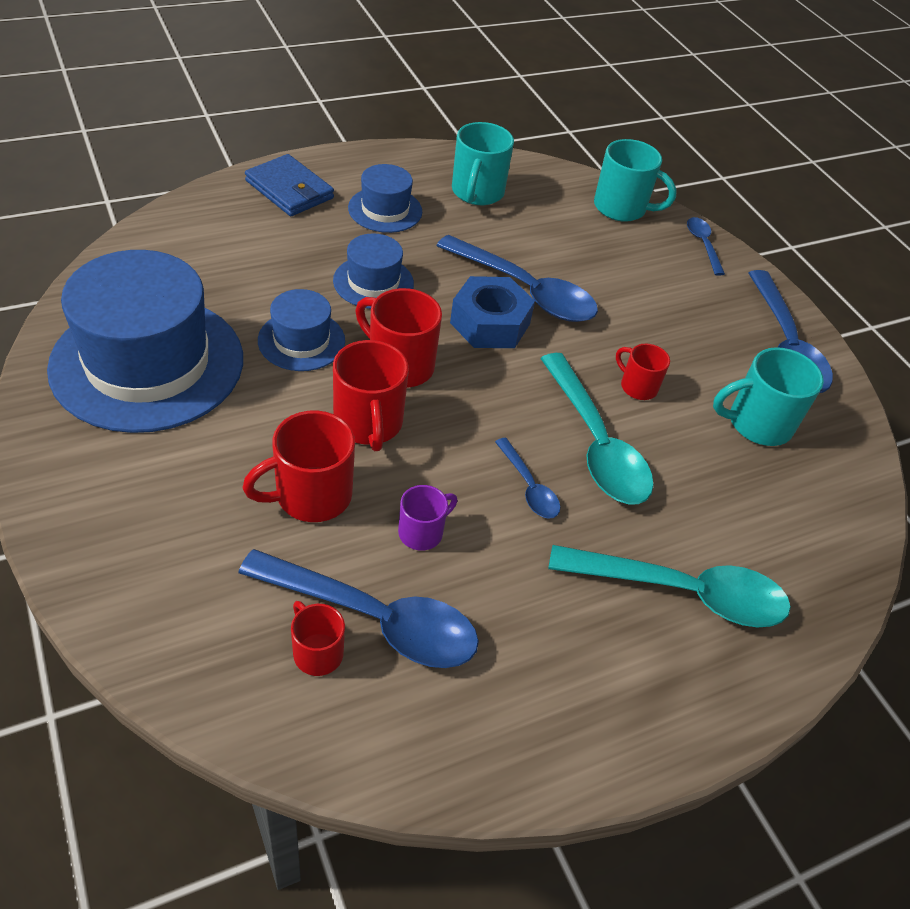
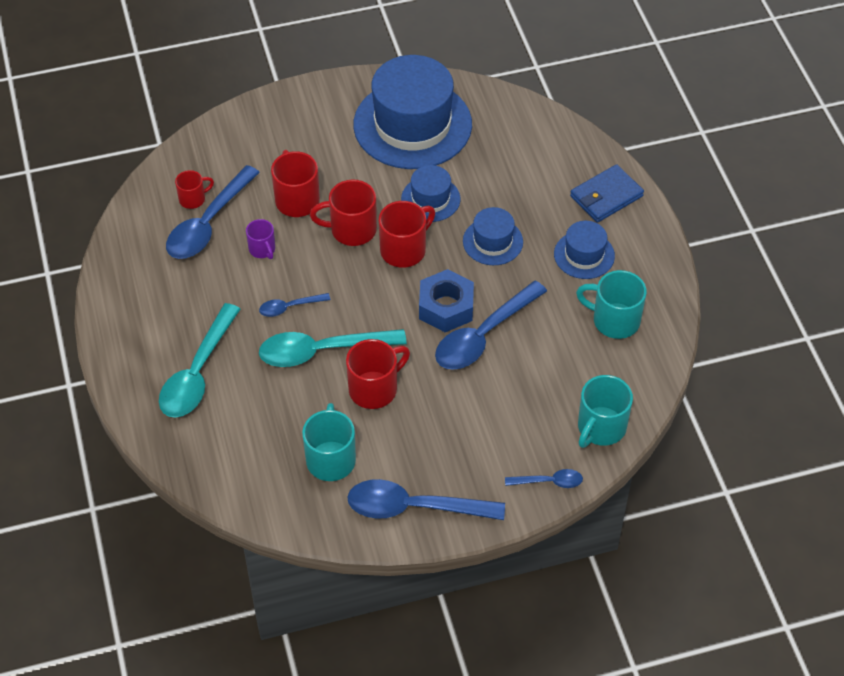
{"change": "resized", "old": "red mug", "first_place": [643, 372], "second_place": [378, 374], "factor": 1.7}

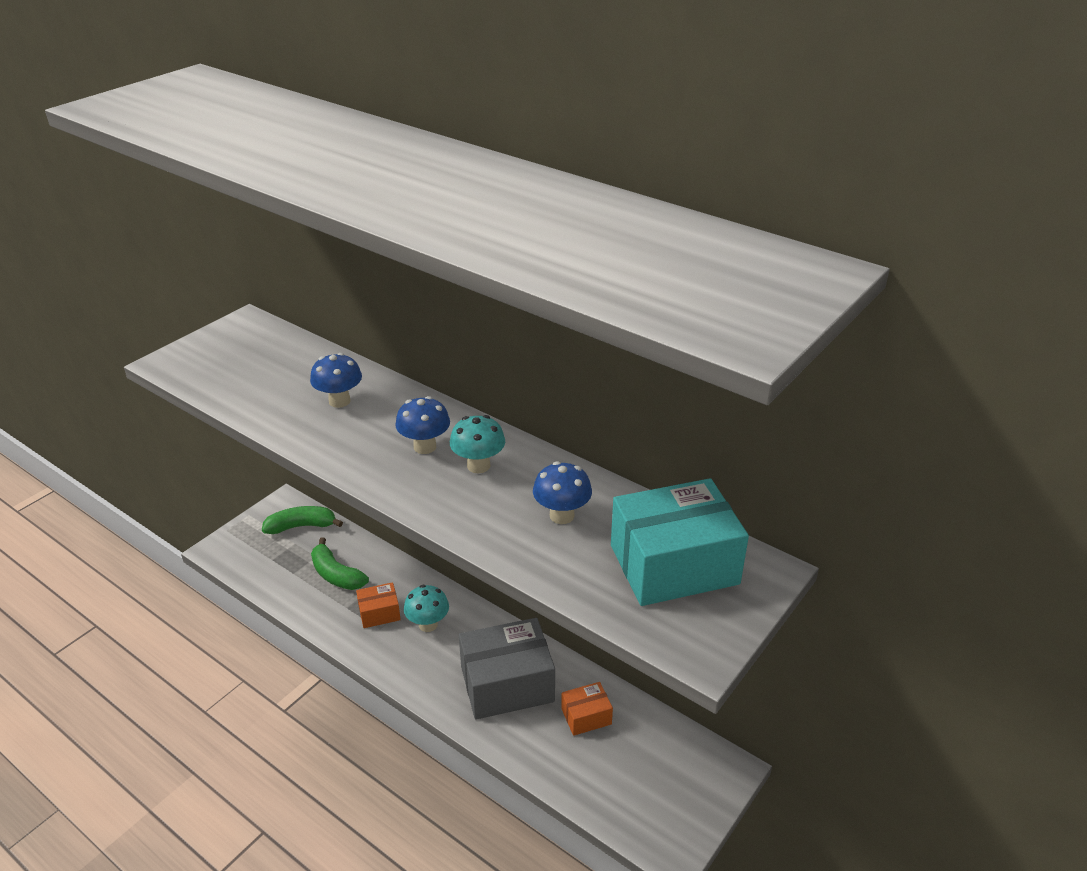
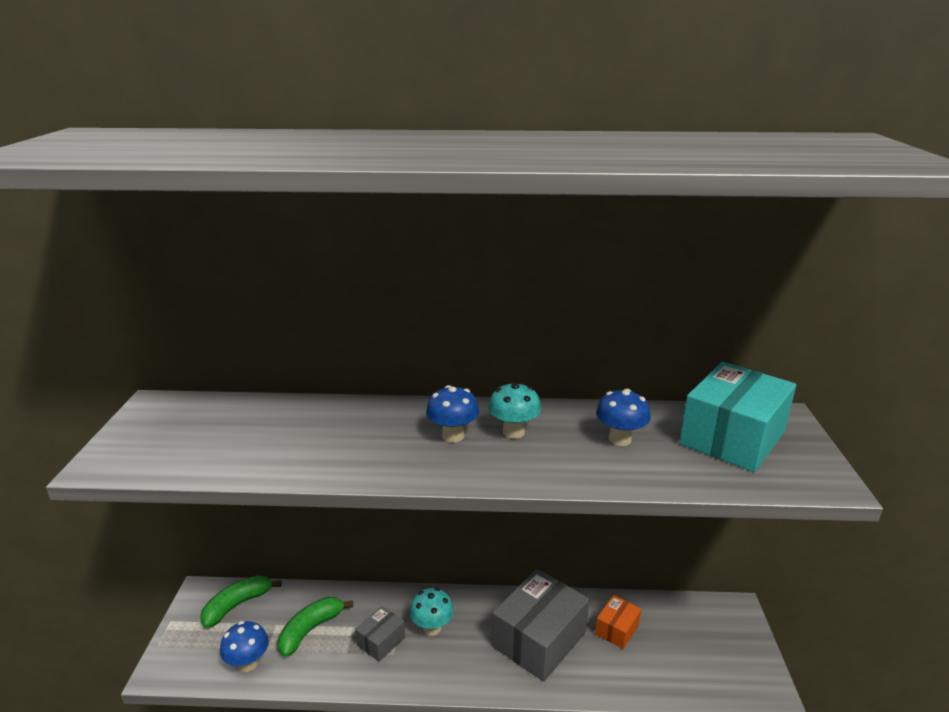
{"change": "moved", "old": "blue mushroom", "first_place": [336, 380], "second_place": [244, 646]}
{"change": "recoloured", "old": "orange box", "new": "grey box", "first_place": [378, 605], "second_place": [380, 634]}
{"change": "turned", "old": "green banana", "first_place": [340, 563], "second_place": [315, 627], "degrees": 120}

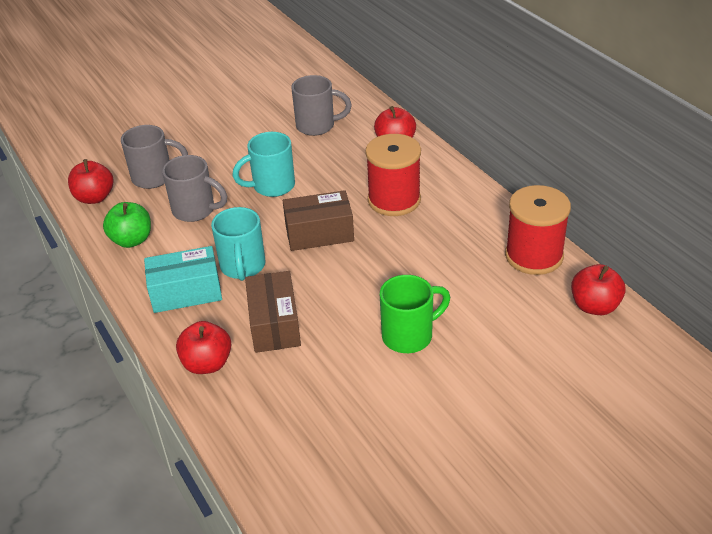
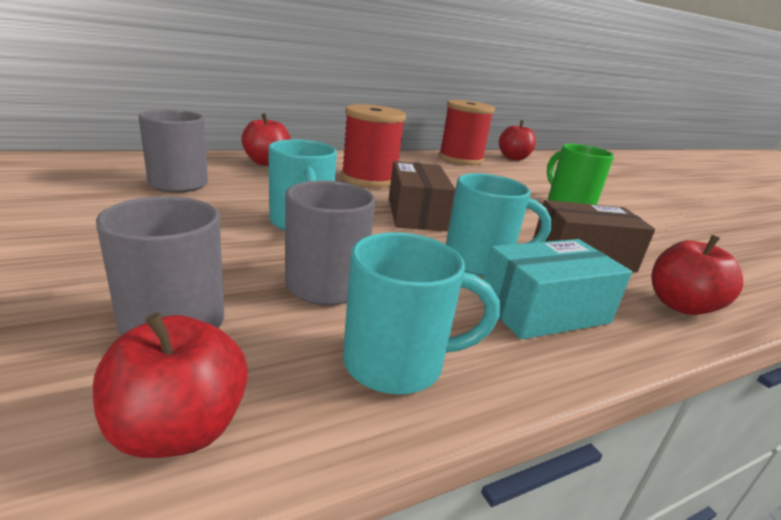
{"change": "replaced", "old": "green apple", "new": "turquoise mug", "first_place": [127, 225], "second_place": [421, 313]}
{"change": "turned", "old": "turquoise box", "first_place": [183, 279], "second_place": [555, 289], "degrees": 75}

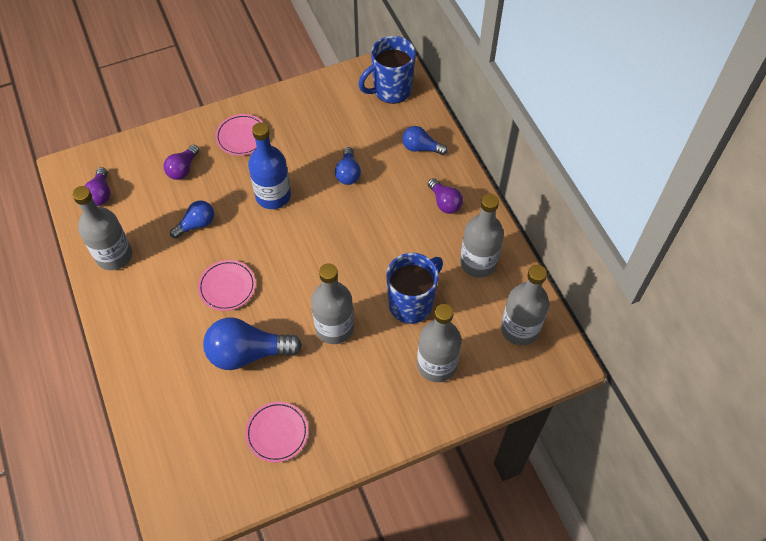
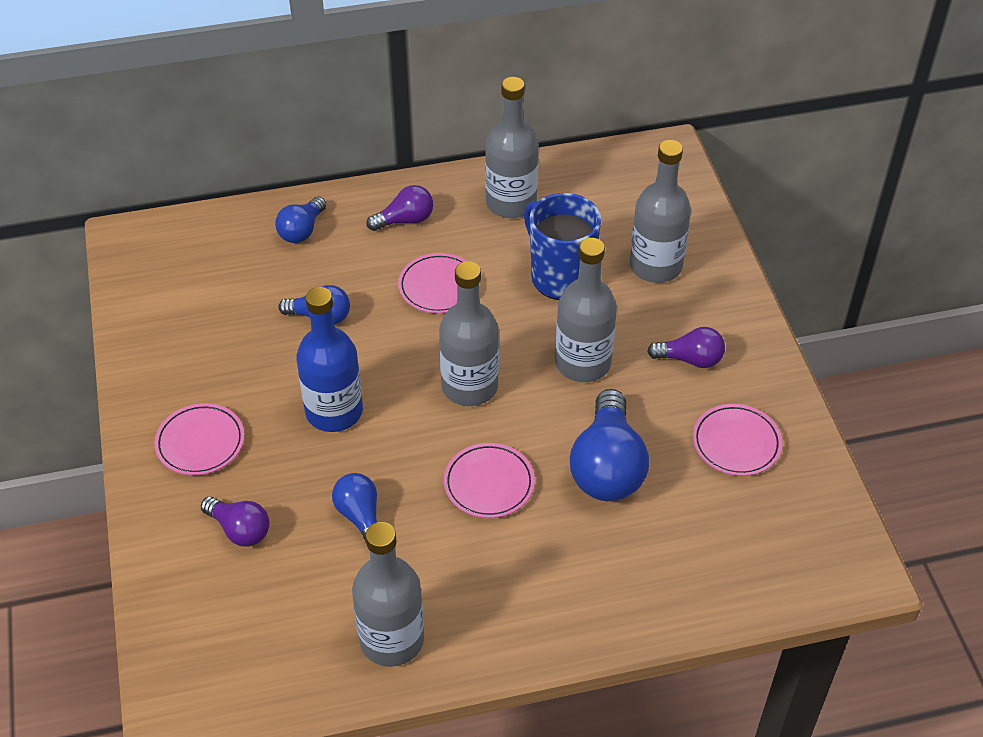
{"change": "removed", "old": "blue mug", "first_place": [387, 70]}
{"change": "added", "new": "pink plate", "second_place": [439, 283]}
{"change": "moved", "old": "purple light bulb", "first_place": [97, 186], "second_place": [686, 347]}
{"change": "moved", "old": "grey bottle", "first_place": [525, 305], "second_place": [469, 333]}

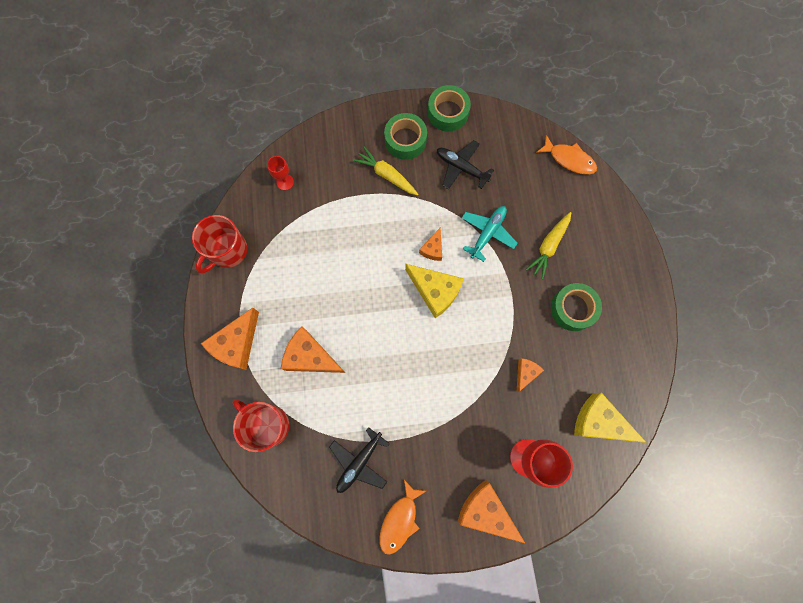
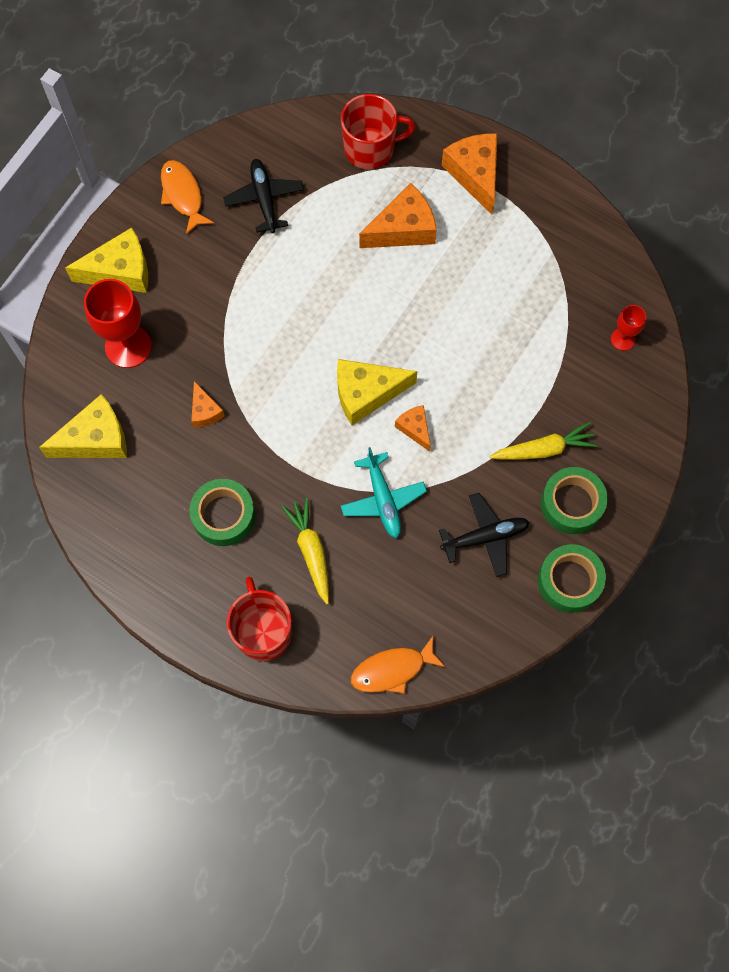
{"change": "moved", "old": "red mug", "first_place": [219, 244], "second_place": [259, 618]}
{"change": "recoloured", "old": "orange cheese", "new": "yellow cheese", "first_place": [492, 512], "second_place": [106, 260]}

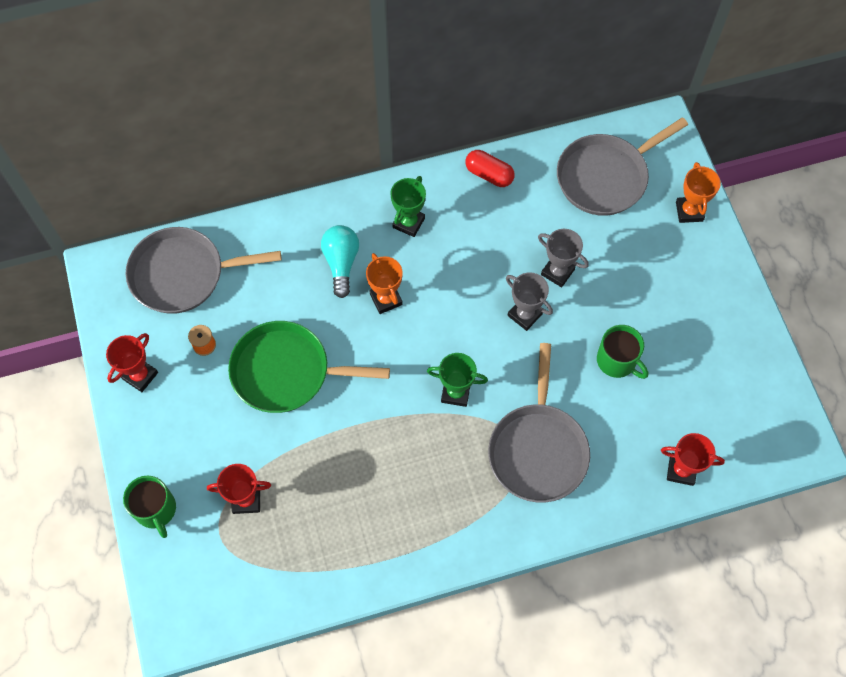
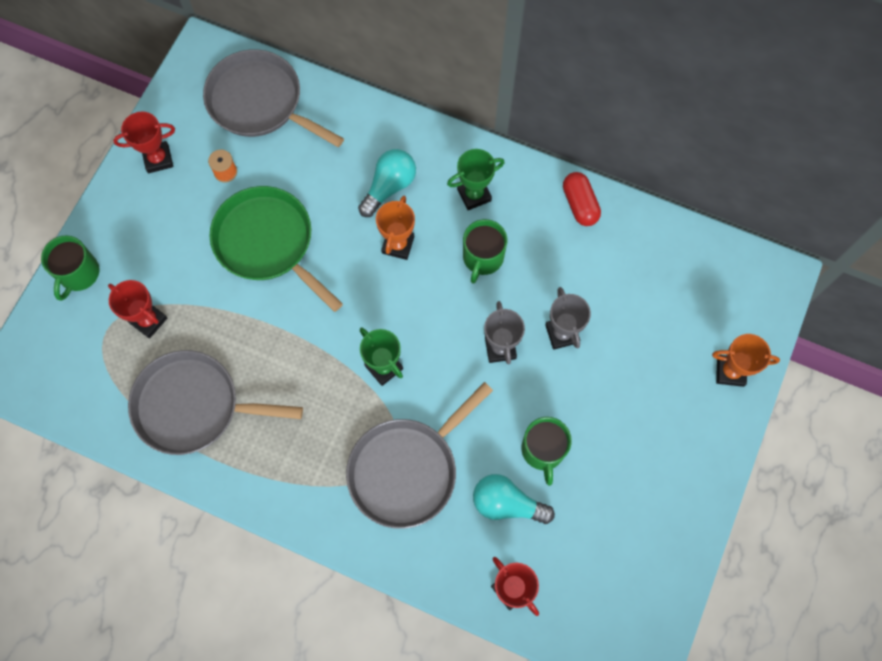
{"change": "added", "new": "green mug", "second_place": [485, 251]}
{"change": "added", "new": "turquoise light bulb", "second_place": [514, 499]}
{"change": "moved", "old": "grey pan", "first_place": [622, 166], "second_place": [215, 402]}
{"change": "turned", "old": "orange trophy", "first_place": [698, 192], "second_place": [746, 360], "degrees": 60}

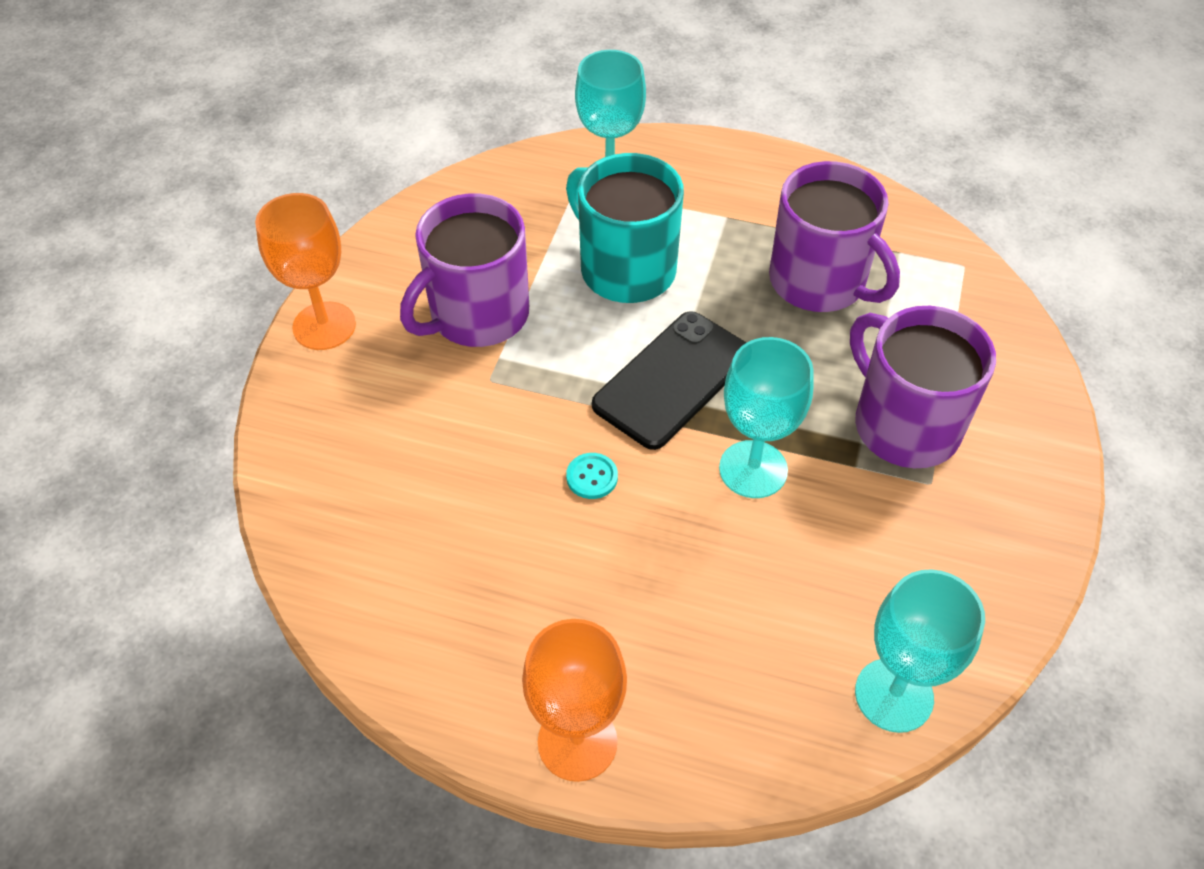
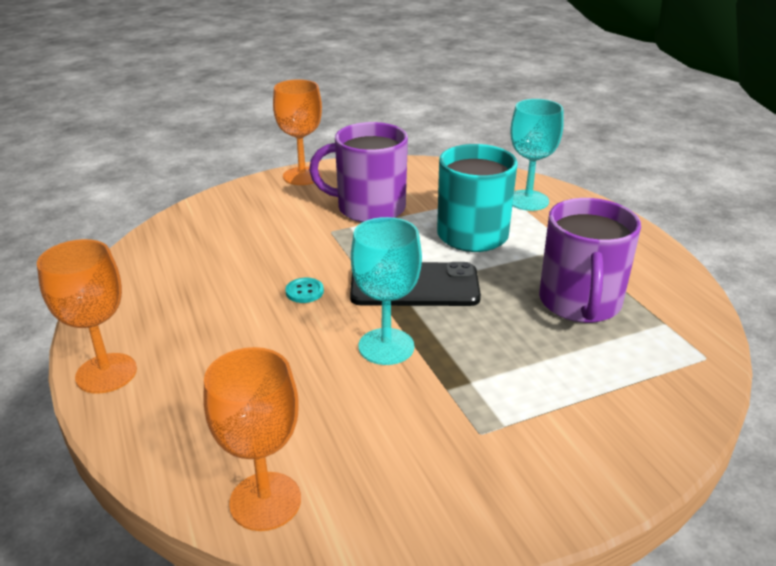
{"change": "removed", "old": "purple mug", "first_place": [923, 387]}
{"change": "recoloured", "old": "turquoise goblet", "new": "orange goblet", "first_place": [920, 651], "second_place": [252, 439]}

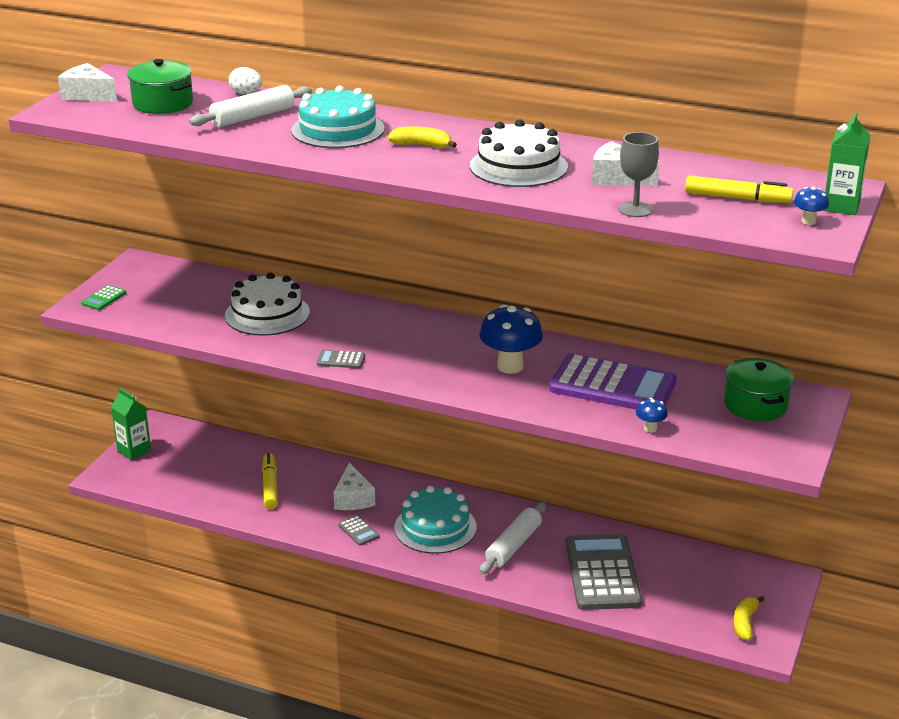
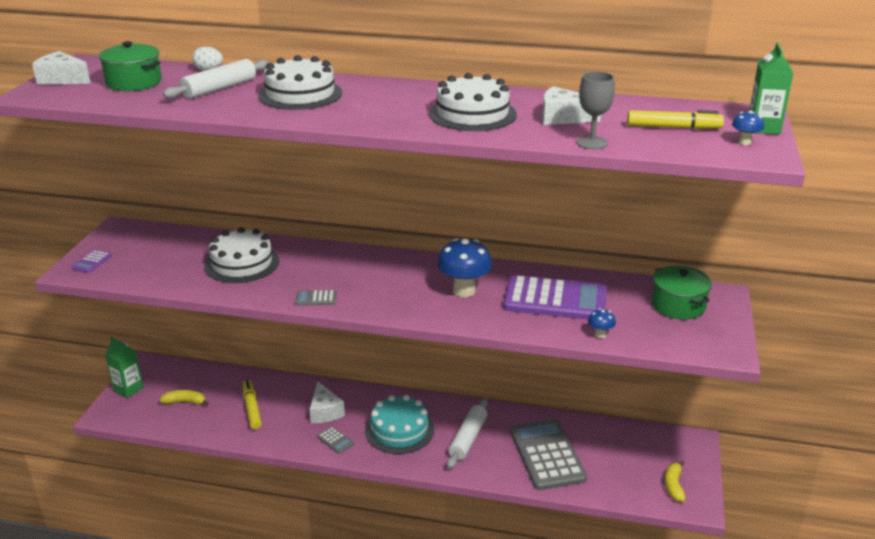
{"change": "moved", "old": "yellow banana", "first_place": [422, 137], "second_place": [184, 398]}
{"change": "recoloured", "old": "green calculator", "new": "purple calculator", "first_place": [103, 297], "second_place": [91, 261]}
{"change": "recoloured", "old": "turquoise cake", "new": "white cake", "first_place": [338, 117], "second_place": [300, 82]}

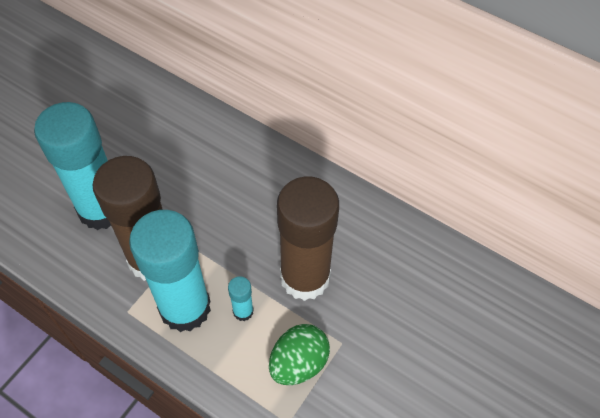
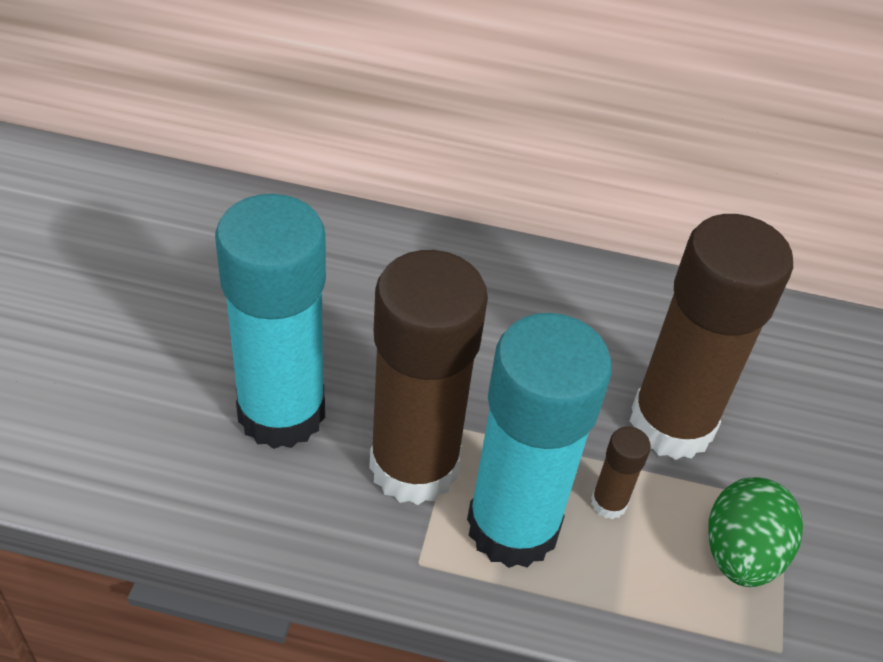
{"change": "recoloured", "old": "turquoise glue stick", "new": "brown glue stick", "first_place": [241, 298], "second_place": [621, 472]}

